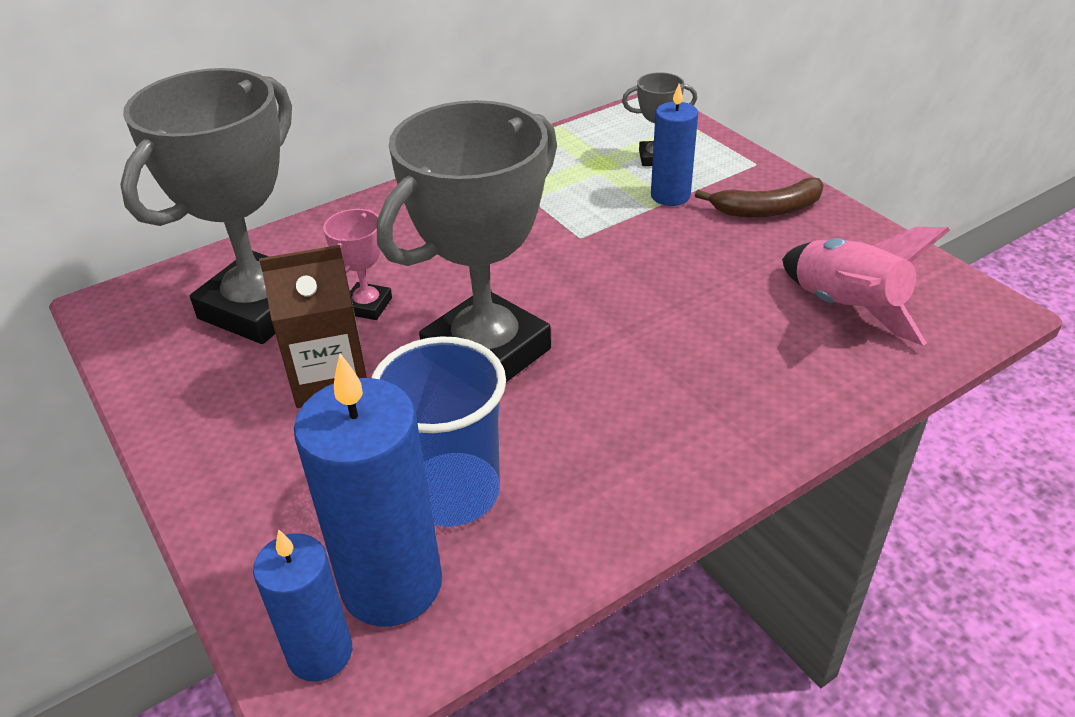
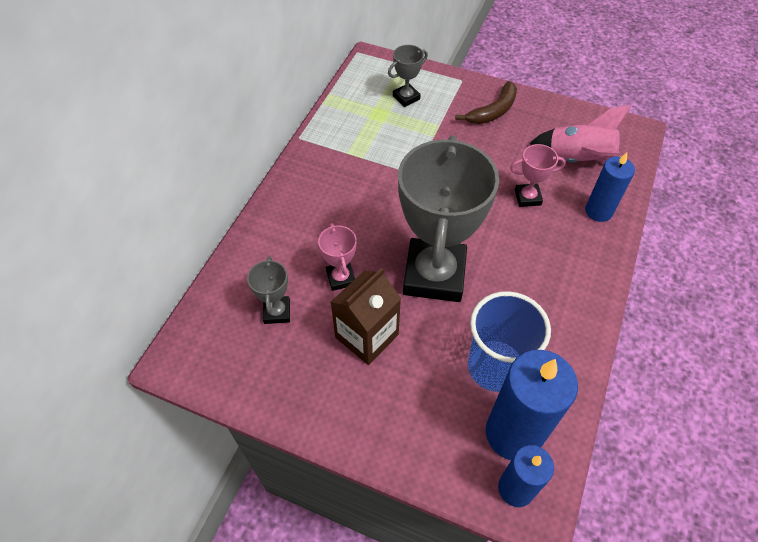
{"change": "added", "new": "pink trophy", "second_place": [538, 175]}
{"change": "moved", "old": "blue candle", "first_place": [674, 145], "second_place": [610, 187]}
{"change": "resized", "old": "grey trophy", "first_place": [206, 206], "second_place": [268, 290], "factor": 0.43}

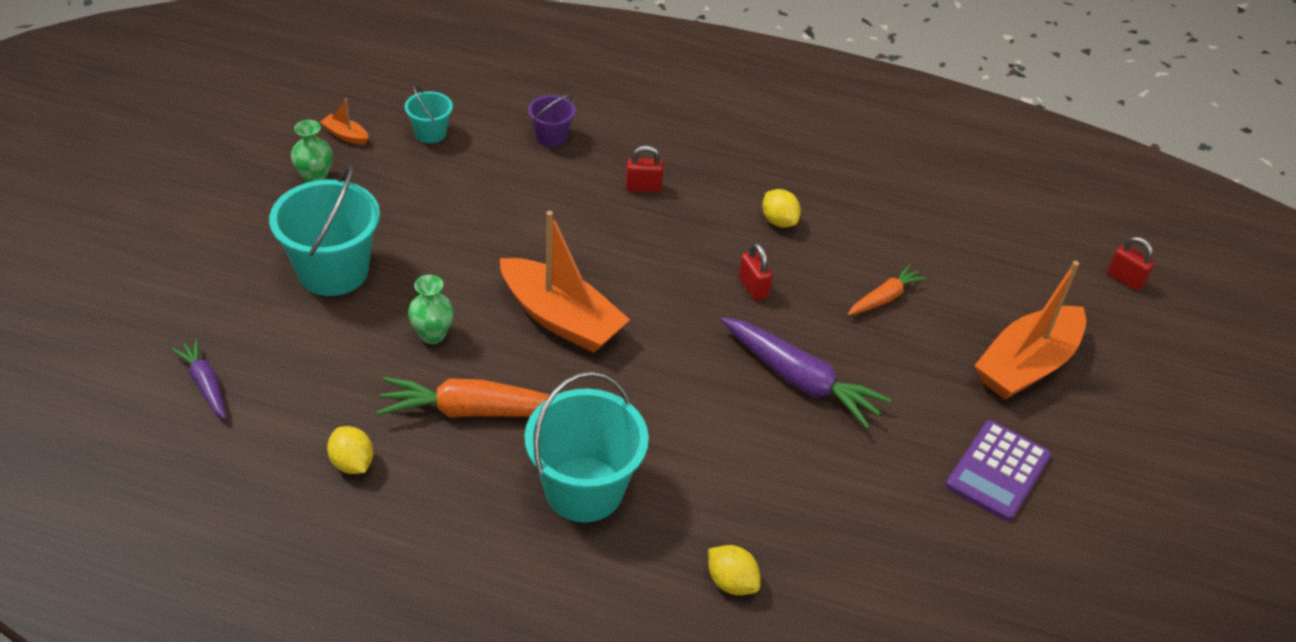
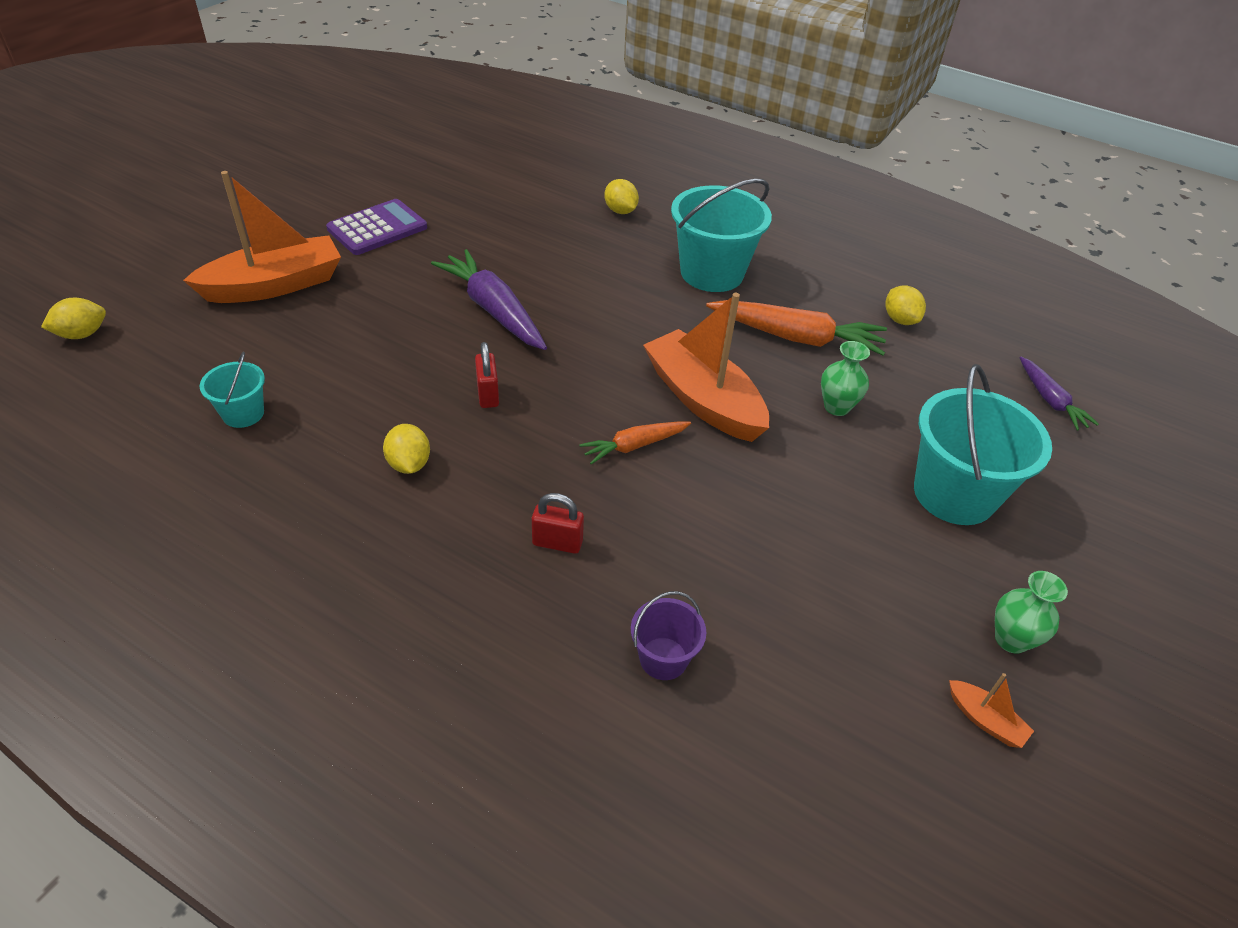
{"change": "moved", "old": "turquoise bucket", "first_place": [429, 114], "second_place": [232, 390]}
{"change": "moved", "old": "orange carrot", "first_place": [887, 290], "second_place": [635, 442]}
{"change": "replaced", "old": "red padlock", "new": "yellow lemon", "first_place": [1131, 264], "second_place": [73, 318]}

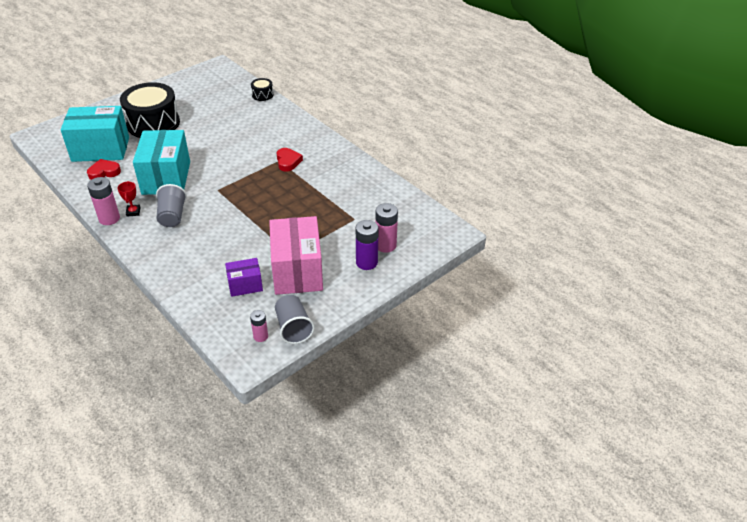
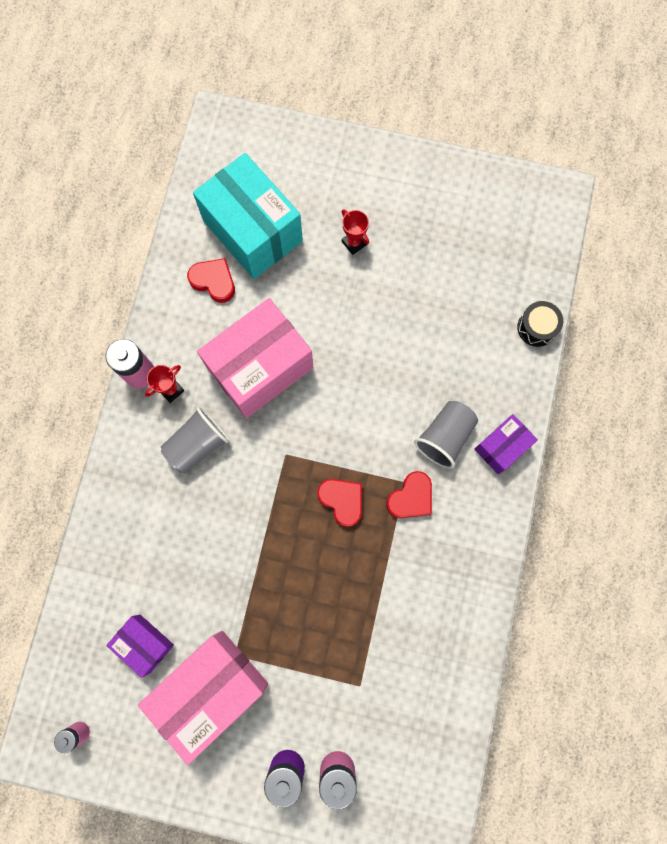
{"change": "added", "new": "red heart", "second_place": [339, 503]}
{"change": "added", "new": "purple box", "second_place": [506, 444]}
{"change": "moved", "old": "grey cup", "first_place": [295, 319], "second_place": [446, 435]}
{"change": "replaced", "old": "black drum", "new": "red trophy", "first_place": [150, 110], "second_place": [355, 232]}
{"change": "recoloured", "old": "turquoise box", "new": "pink box", "first_place": [161, 162], "second_place": [255, 358]}

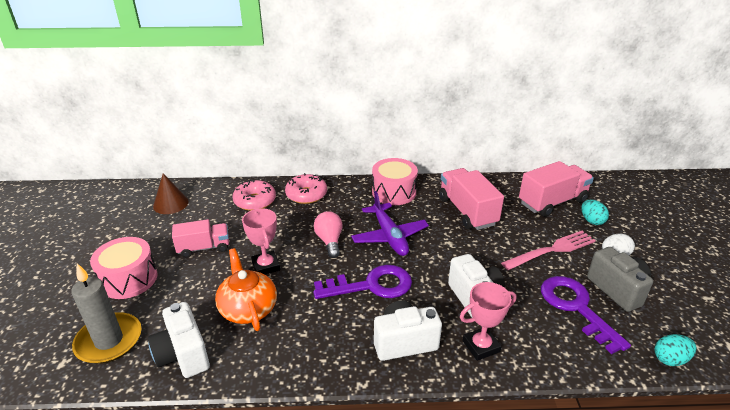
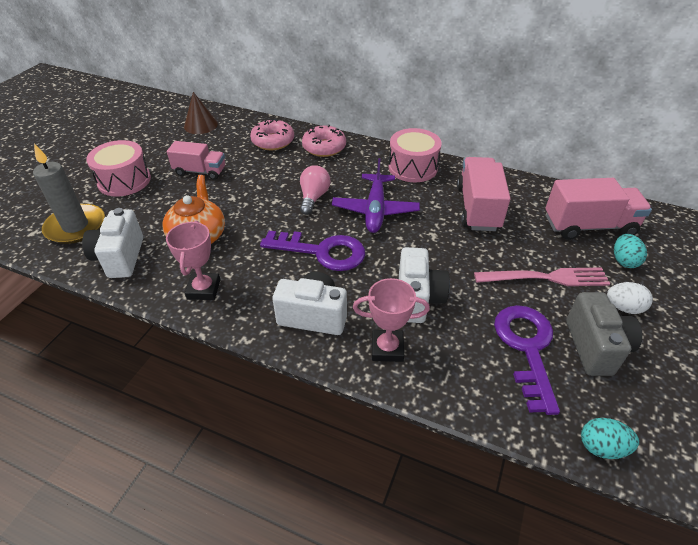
{"change": "moved", "old": "pink trophy", "first_place": [261, 241], "second_place": [193, 260]}

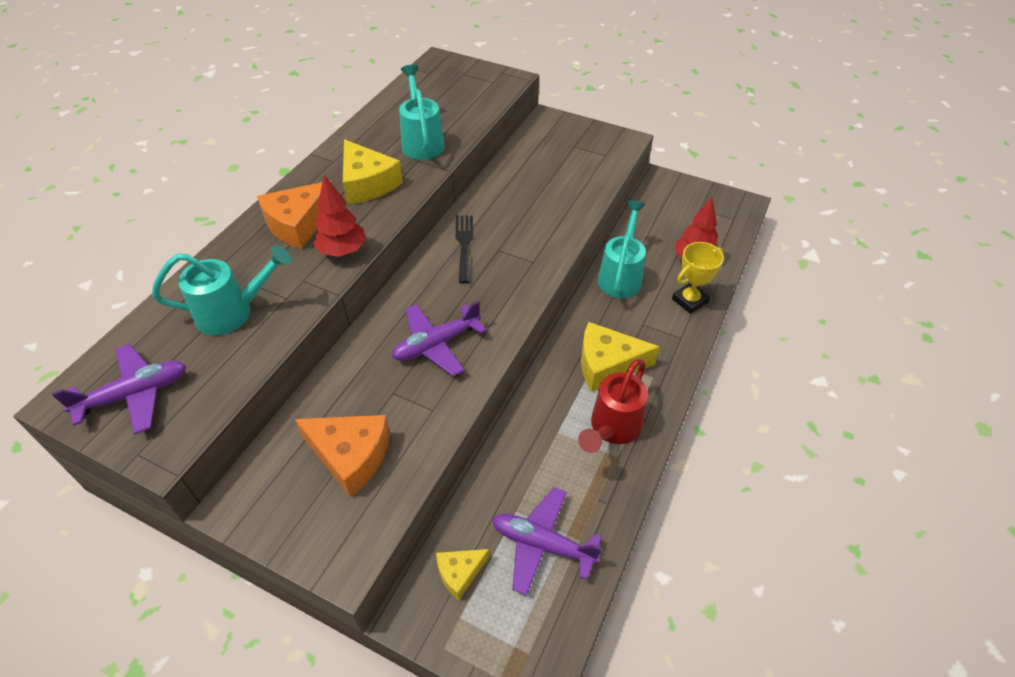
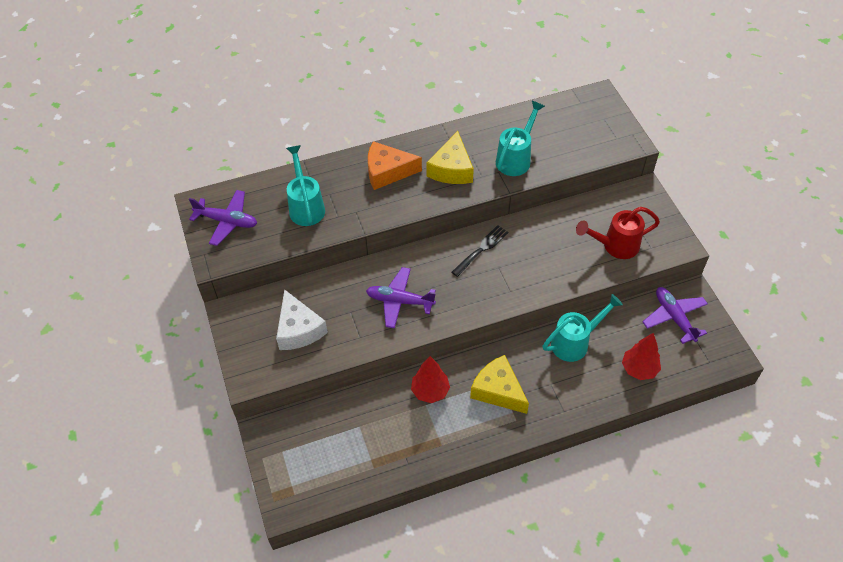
{"change": "removed", "old": "yellow cheese", "first_place": [462, 574]}
{"change": "removed", "old": "yellow trophy", "first_place": [698, 278]}
{"change": "moved", "old": "red tree", "first_place": [339, 216], "second_place": [430, 379]}
{"change": "moved", "old": "purple plane", "first_place": [547, 541], "second_place": [675, 315]}
{"change": "moved", "old": "red watering can", "first_place": [613, 406], "second_place": [618, 233]}
{"change": "recoloured", "old": "orange cheese", "new": "white cheese", "first_place": [342, 456], "second_place": [302, 319]}
{"change": "turned", "old": "turquoise watering can", "first_place": [222, 290], "second_place": [305, 185], "degrees": -135}

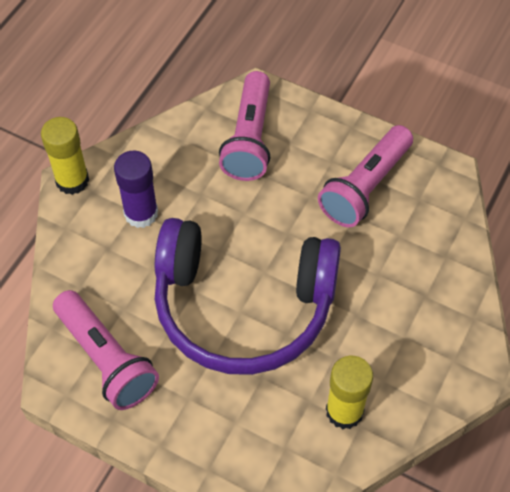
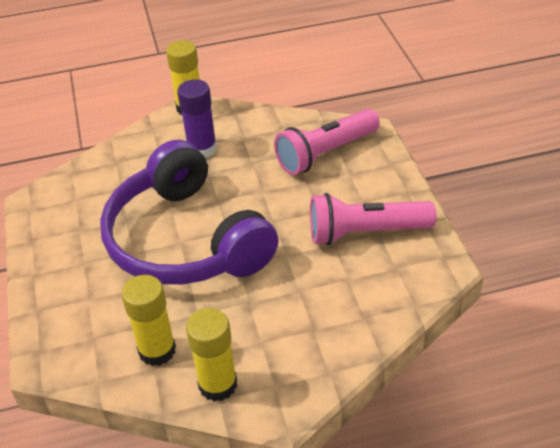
{"change": "removed", "old": "pink flashlight", "first_place": [106, 350]}
{"change": "added", "new": "yellow glue stick", "second_place": [211, 355]}

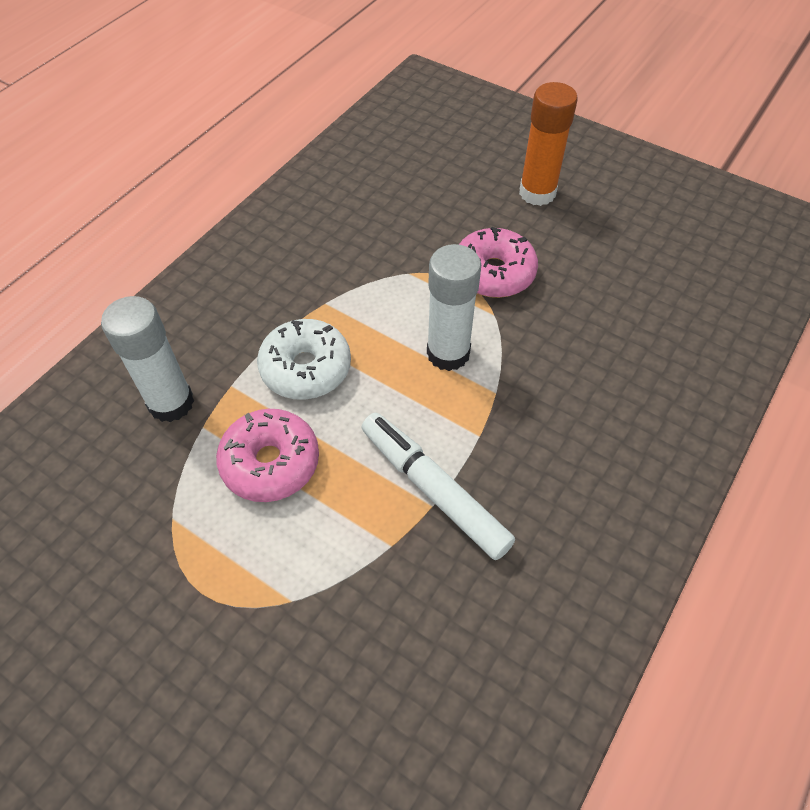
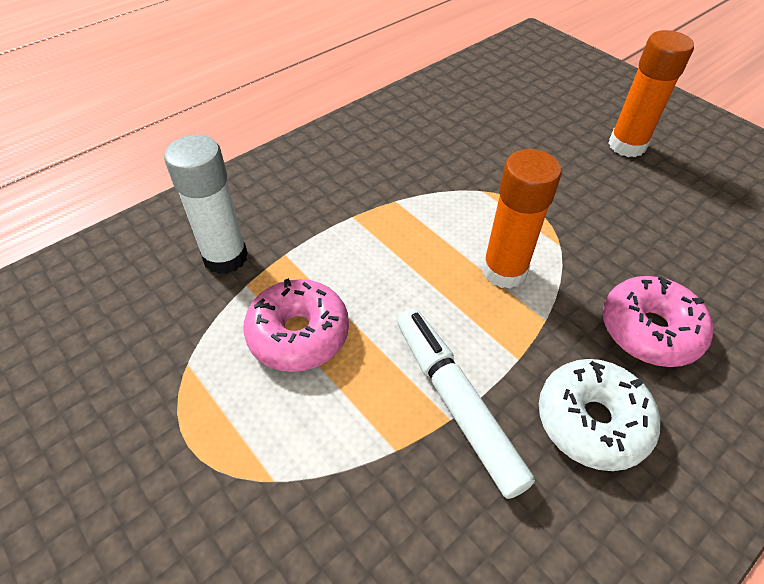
{"change": "moved", "old": "white donut", "first_place": [304, 359], "second_place": [599, 415]}
{"change": "moved", "old": "pink donut", "first_place": [498, 262], "second_place": [657, 321]}
{"change": "recoloured", "old": "white glue stick", "new": "orange glue stick", "first_place": [454, 307], "second_place": [522, 219]}

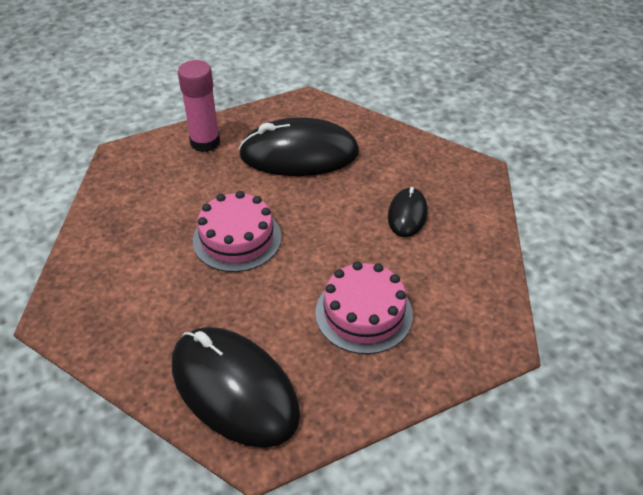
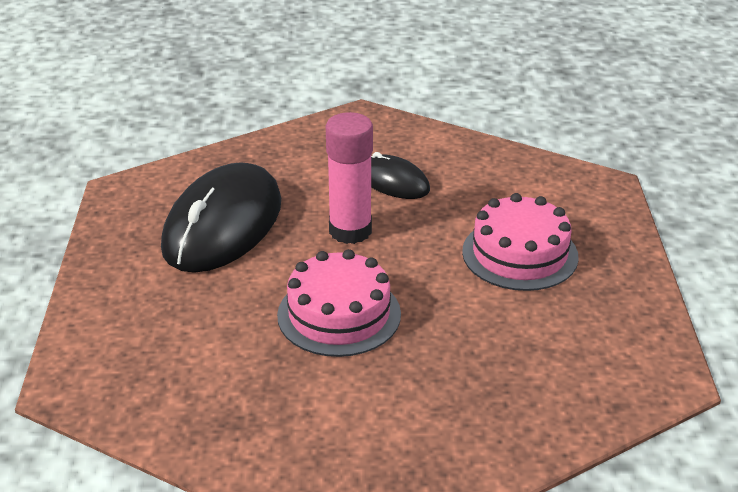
{"change": "removed", "old": "black mouse", "first_place": [236, 387]}
{"change": "moved", "old": "pink glue stick", "first_place": [199, 106], "second_place": [349, 178]}

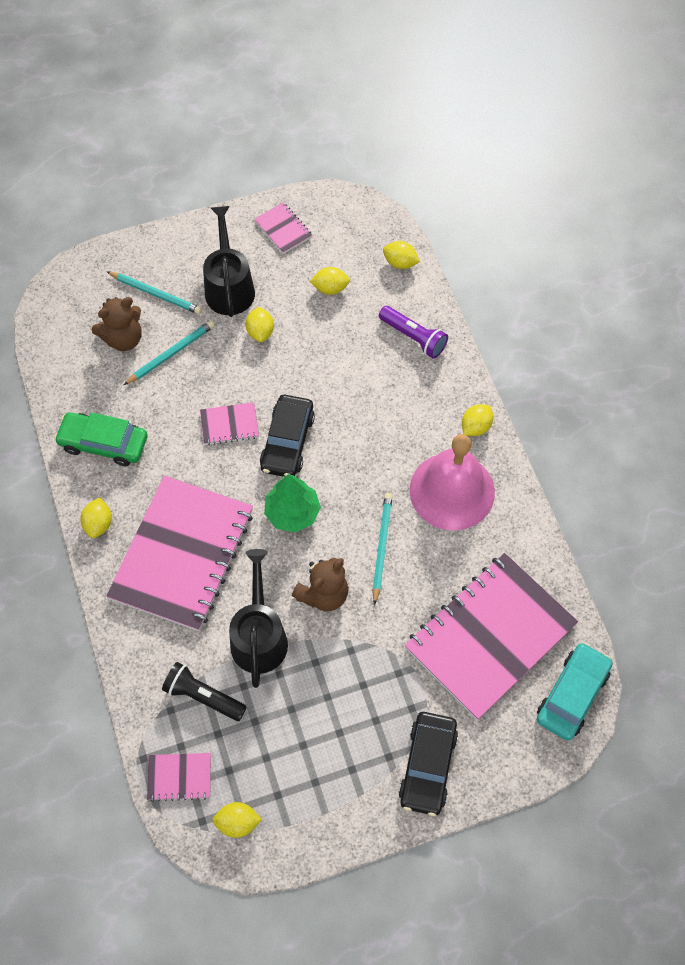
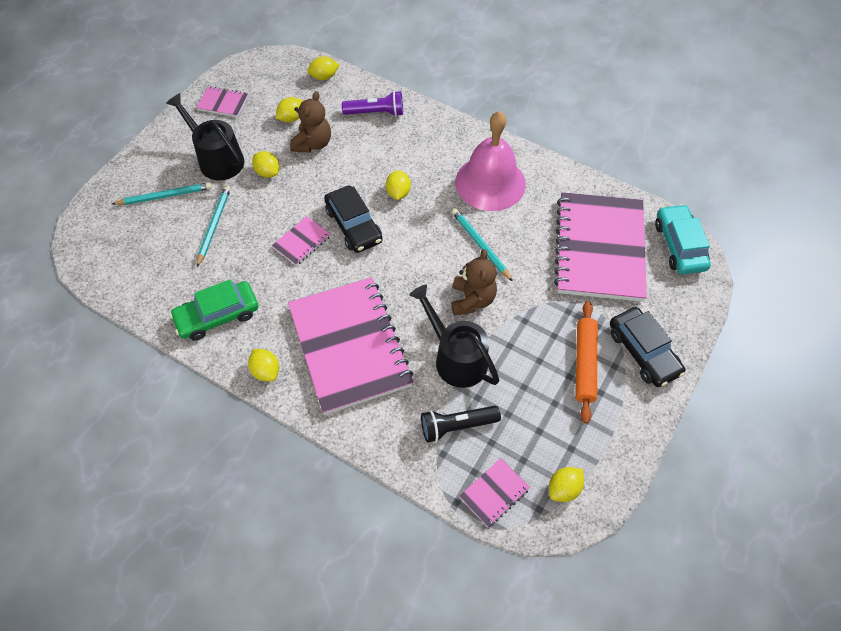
{"change": "removed", "old": "green tree", "first_place": [292, 503]}
{"change": "added", "new": "orange rolling pin", "second_place": [586, 362]}
{"change": "moved", "old": "brown teddy bear", "first_place": [117, 324], "second_place": [310, 122]}
{"change": "moved", "old": "yellow lemon", "first_place": [477, 420], "second_place": [398, 185]}

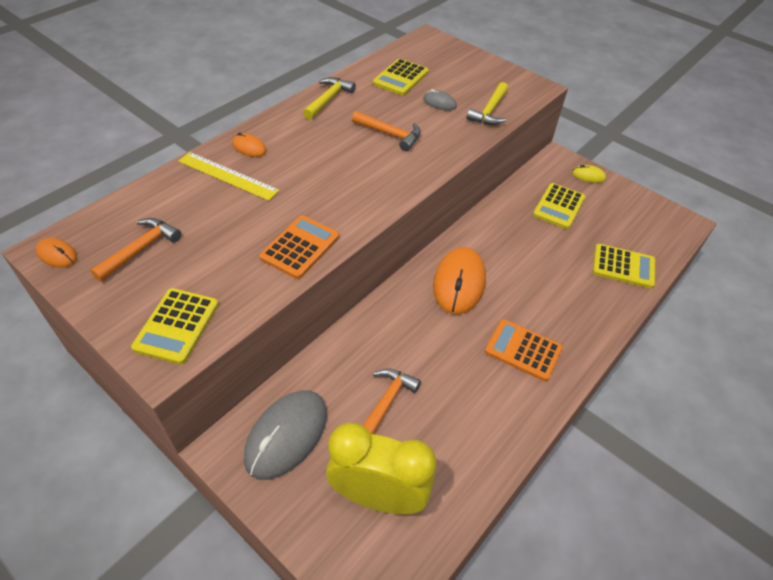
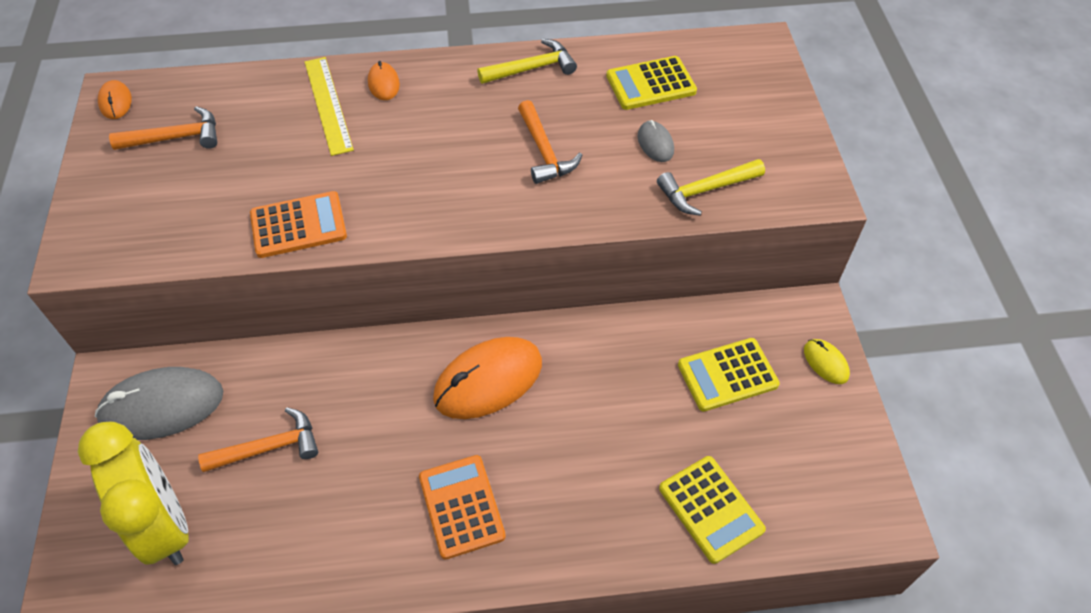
{"change": "removed", "old": "yellow calculator", "first_place": [175, 326]}

